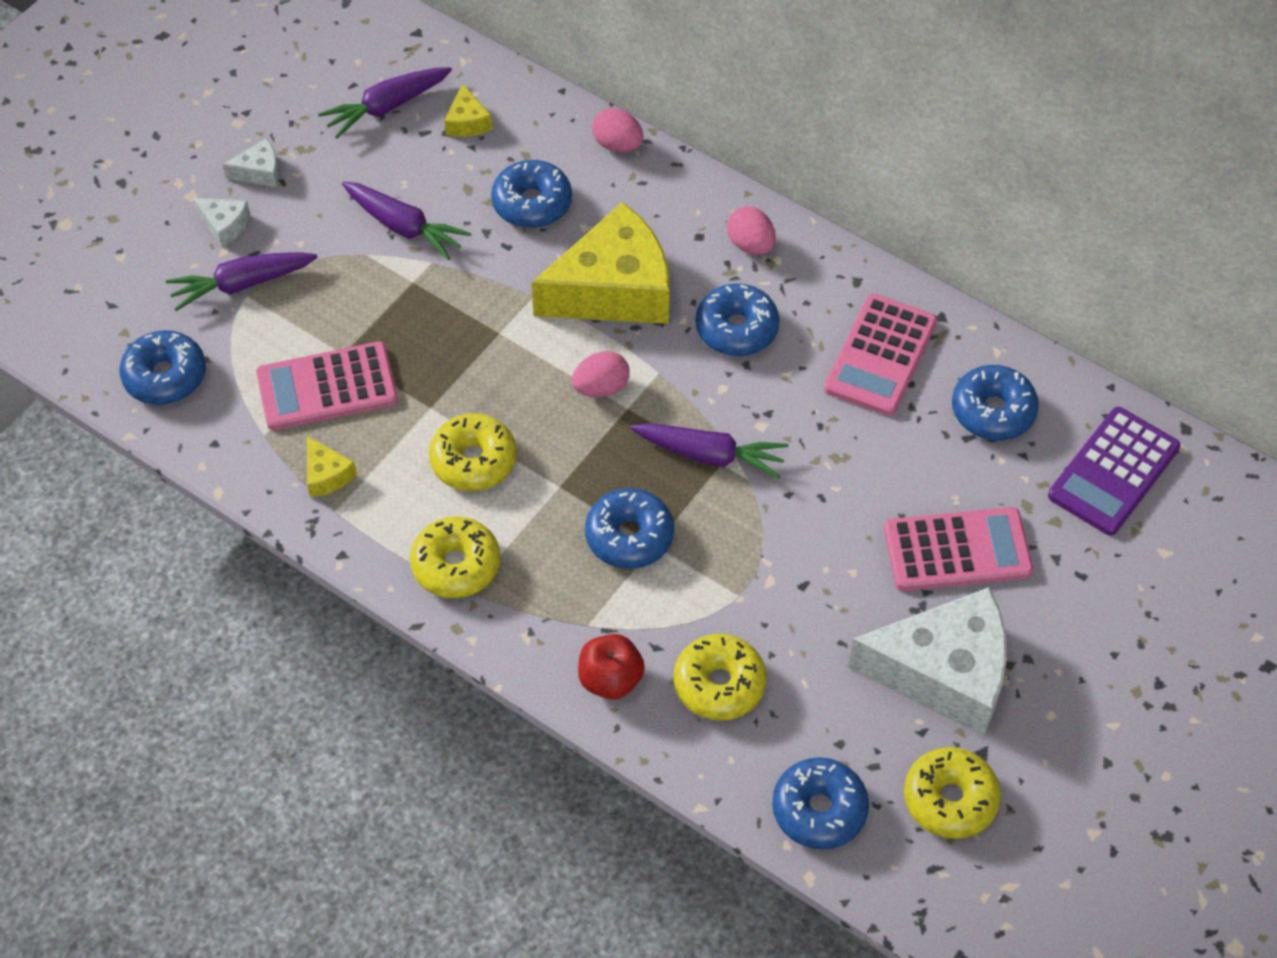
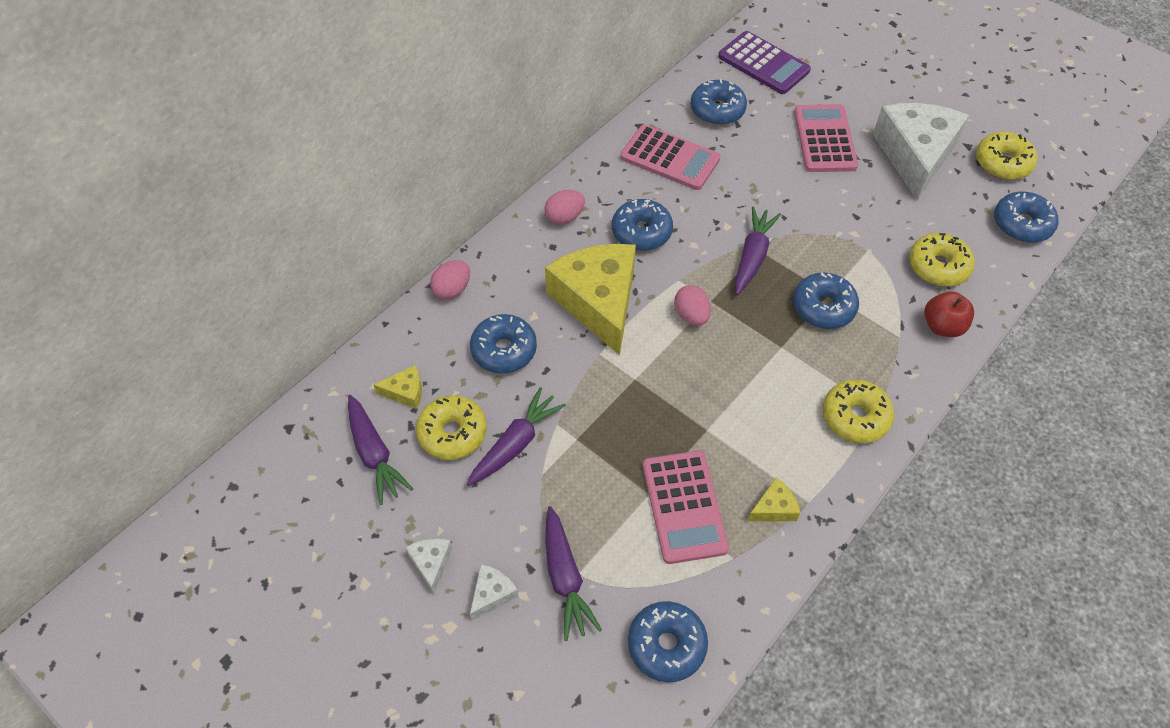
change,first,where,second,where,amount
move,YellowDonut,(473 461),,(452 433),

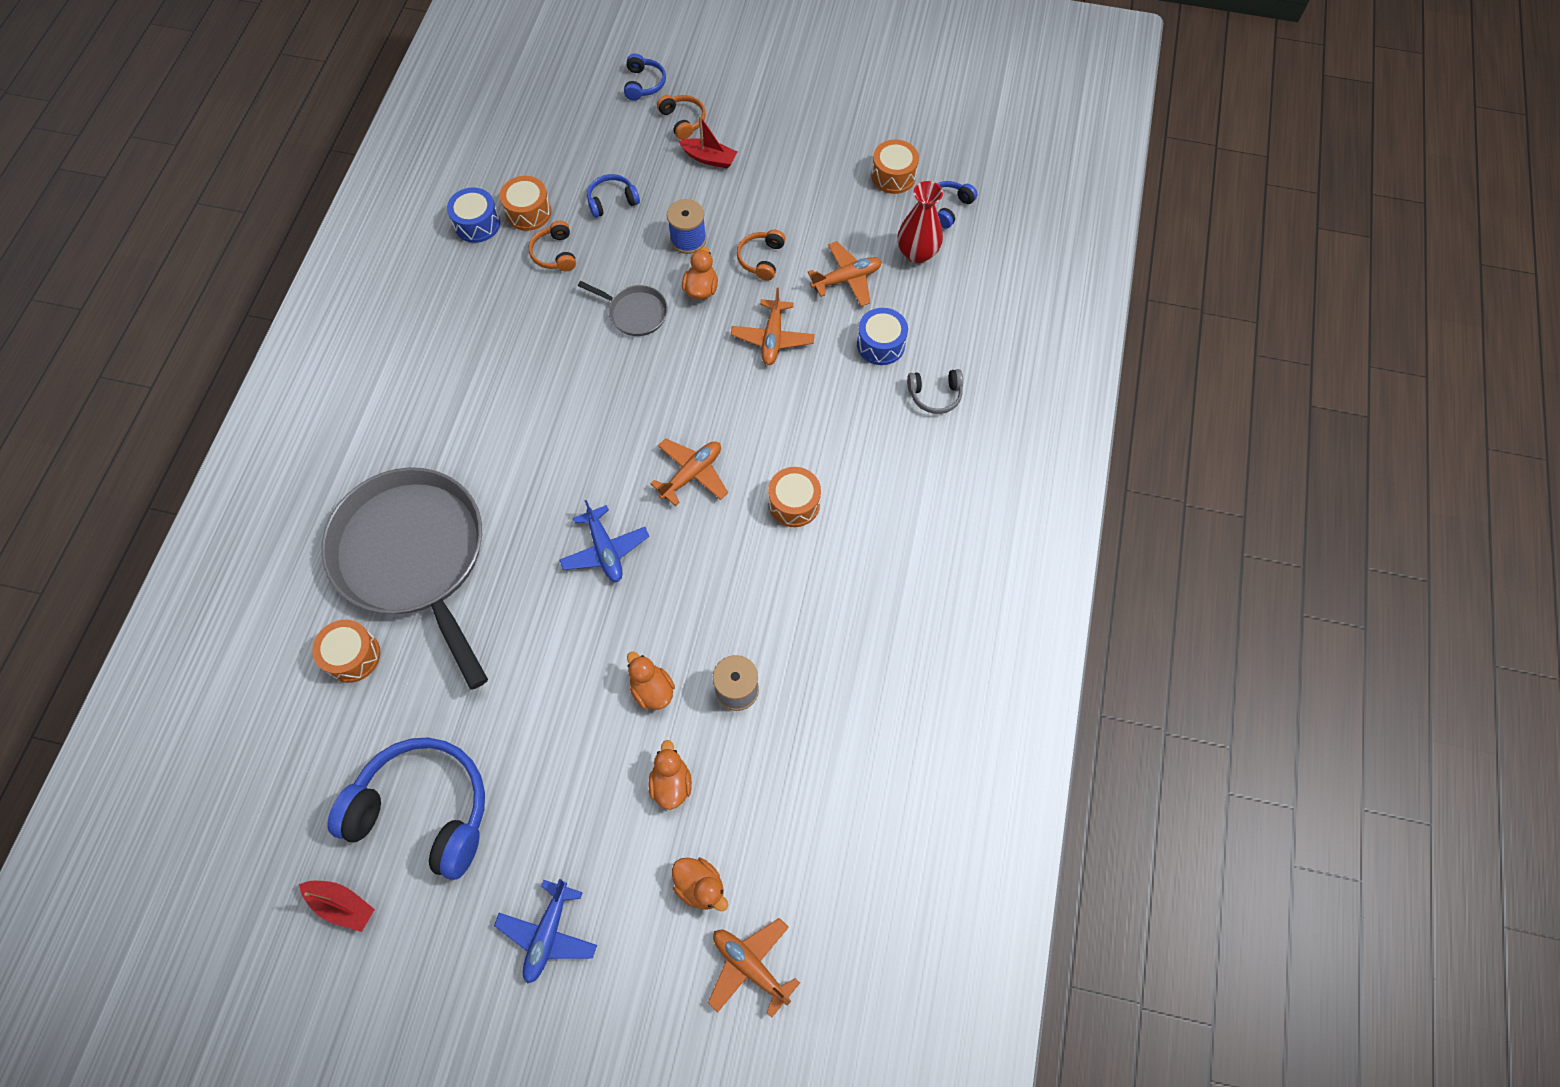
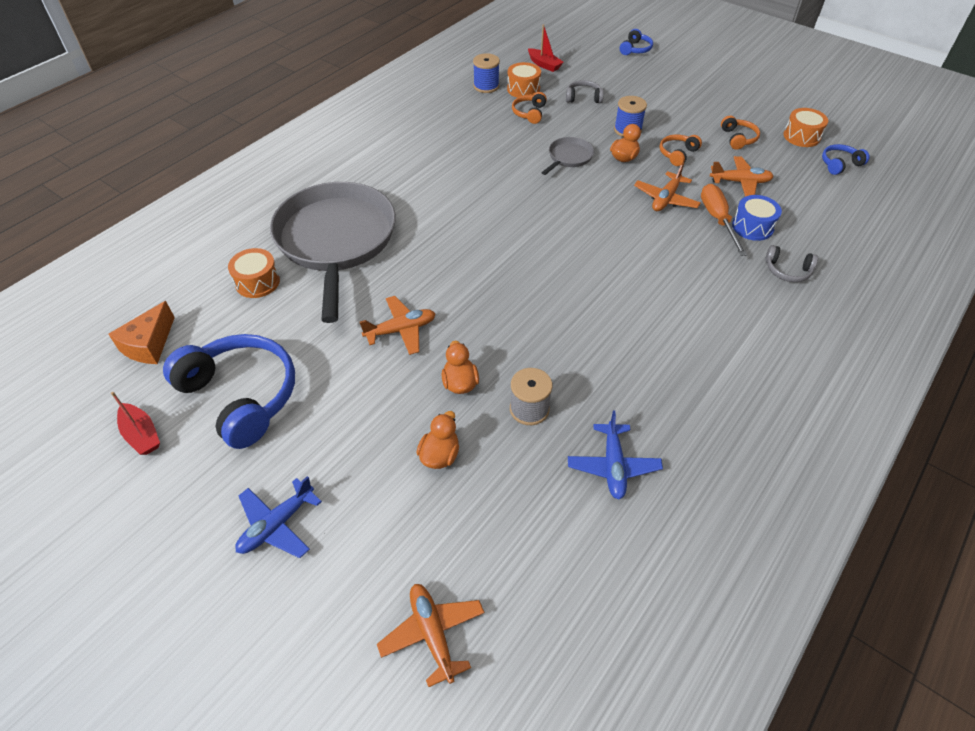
change,first,where,second,where,amount
replace,BlueDrum,(477 224),BlueSpool,(486 86),
move,BluePlane,(605 550),,(613 466),
rotate,GreyPan,(635 313),,(569 157),105 degrees counterclockwise
recolor,BlueHeadphones,(612 201),GreyHeadphones,(583 98),
move,OrangePlane,(692 474),,(401 330),
move,OrangeHeadphones,(683 121),,(738 138),
delete,OrangeDuck,(700 886),,,
move,RedBoat,(709 158),,(544 65),
delete,OrangeDrum,(794 503),,,
delete,RedVase,(917 253),,,
insert,,,OrangeCheese,(149 344),
insert,,,OrangeScrewdriver,(717 219),

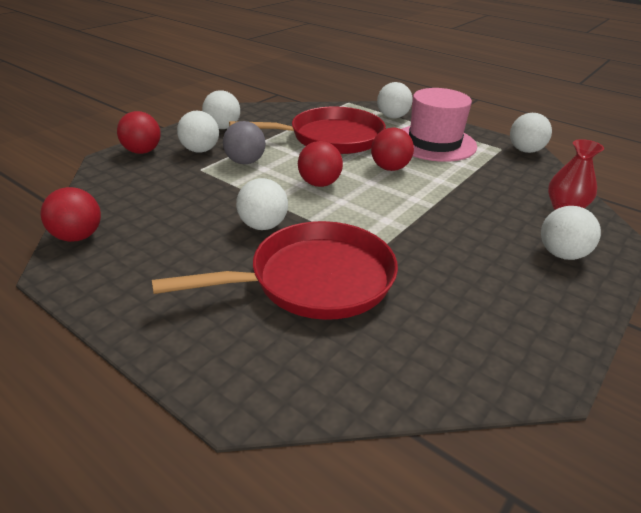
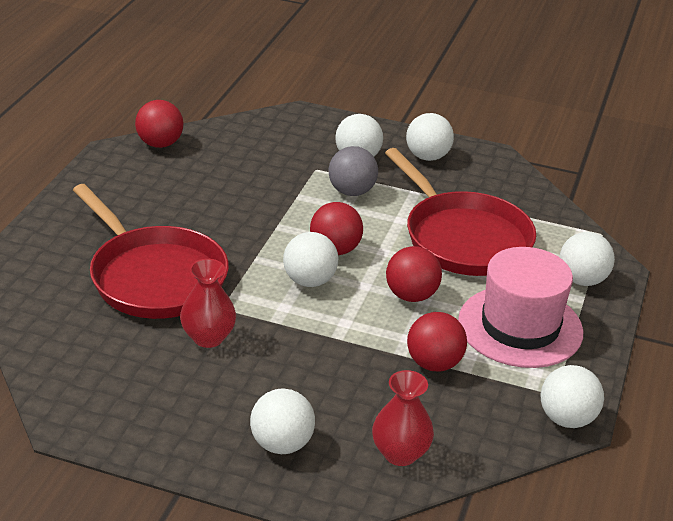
change,first,where,second,where,amount
move,RedBall,(142 151),,(434 364),
move,WhiteBall,(263 225),,(309 281),
insert,,,RedVase,(208 337),

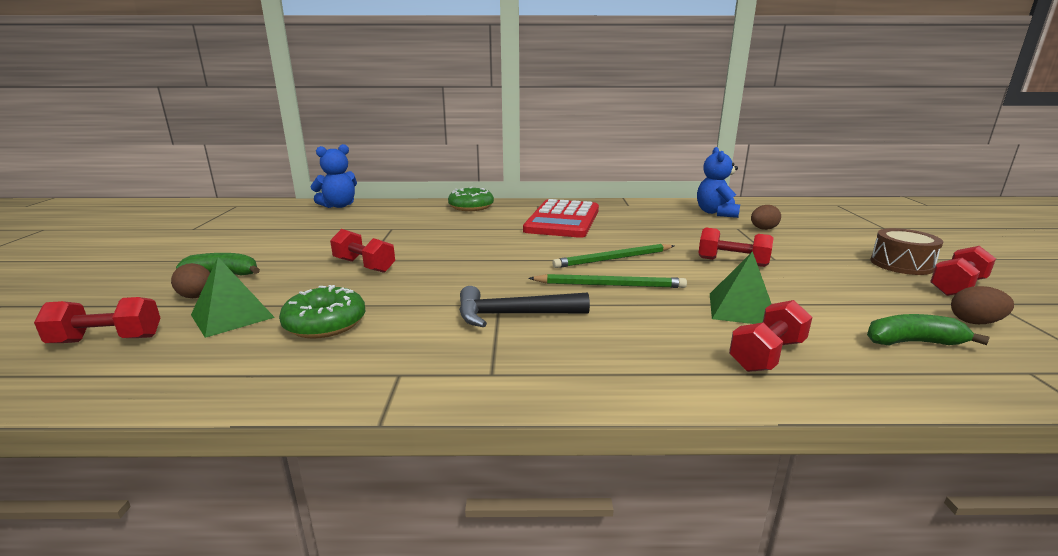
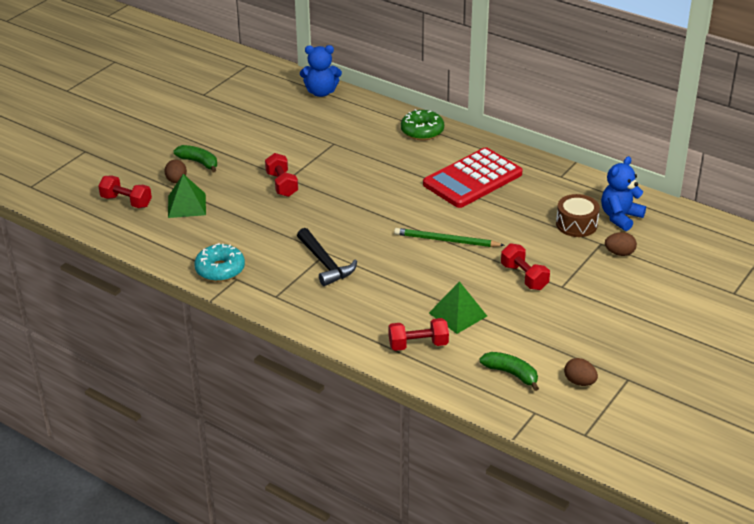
change,first,where,second,where,amount
delete,GreenDonut,(325 324),,,
rotate,BlackHammer,(513 315),,(325 264),150 degrees counterclockwise
delete,GreenPencil,(610 285),,,
move,BrownDrum,(901 264),,(576 224),
delete,RedDumbbell,(957 287),,,
insert,,,TurquoiseDonut,(220 269),

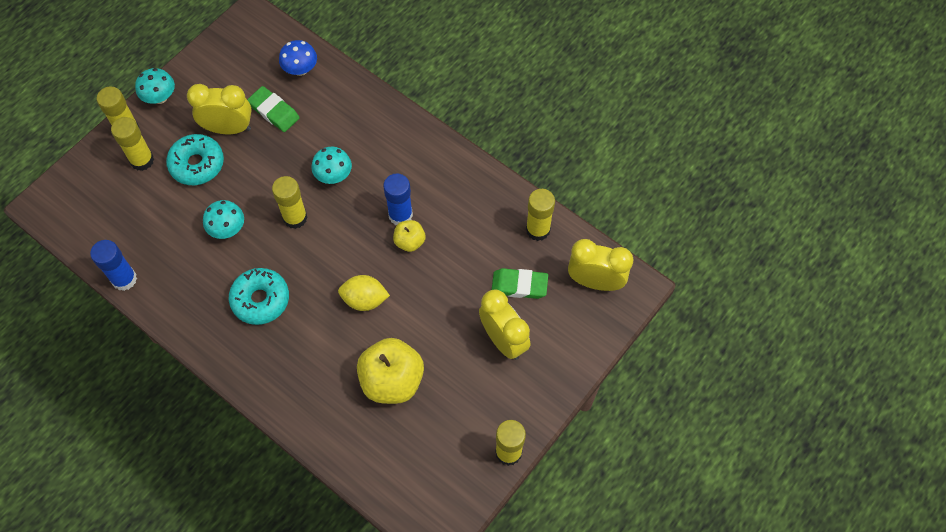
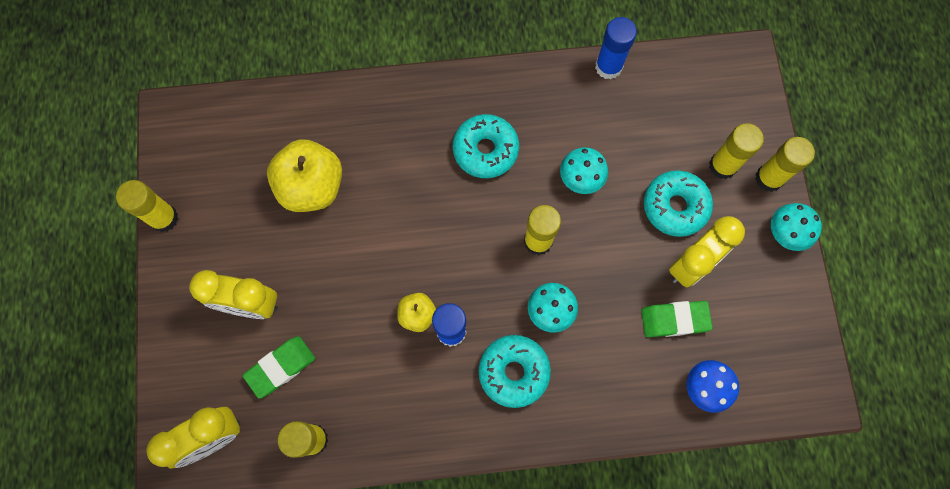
change,first,where,second,where,amount
delete,YellowLemon,(364 300),,,
insert,,,TurquoiseDonut,(513 372),

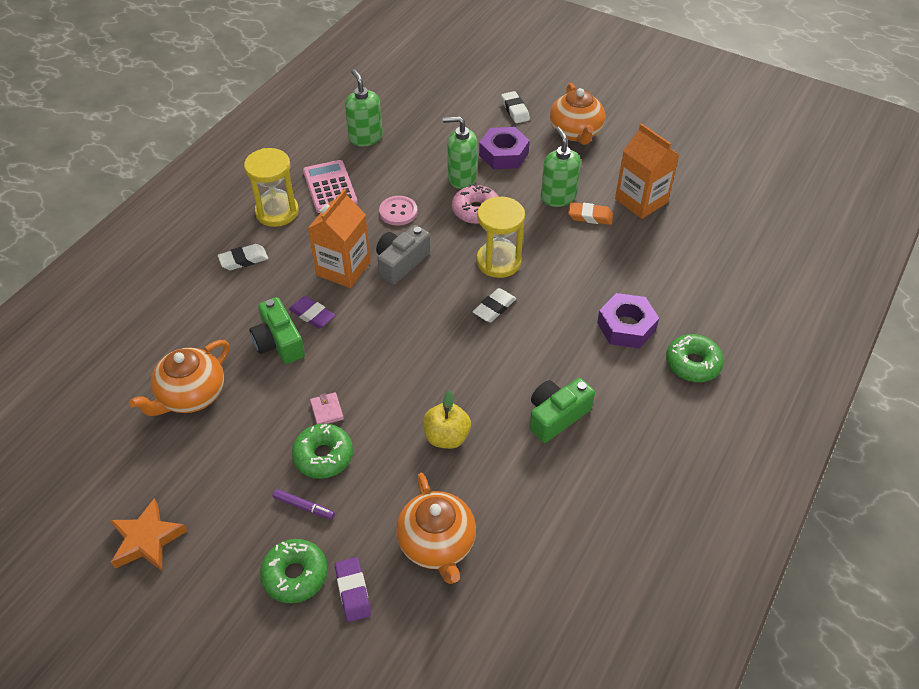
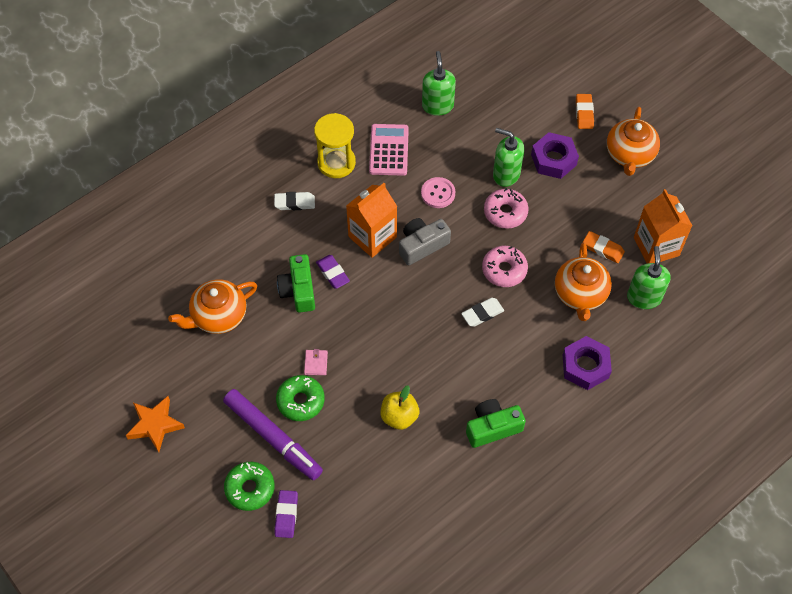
change,first,where,second,where,amount
resize,PurpleMarker,(304 506),,(273 437),x2.43
move,OrangeTeapot,(437 544),,(580 294),
replace,YellowHourglass,(498 261),PinkDonut,(504 270),
recolor,WhiteEraser,(515 110),OrangeEraser,(584 113),
move,GreenSoapDispenser,(558 197),,(644 297),
delete,GreenDonut,(692 364),,,

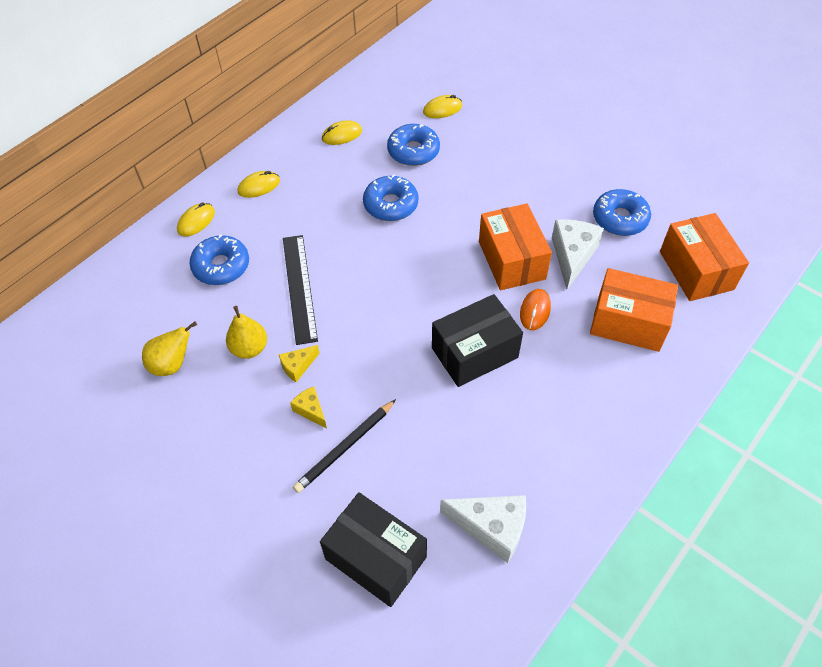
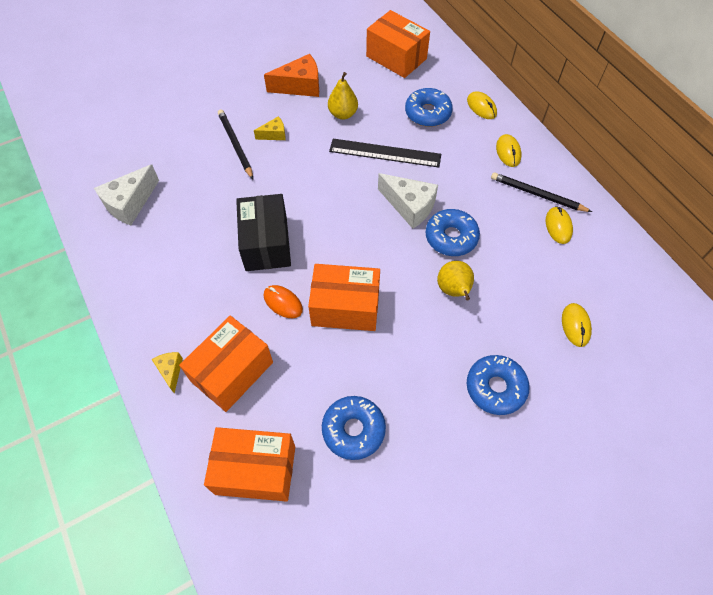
change,first,where,second,where,amount
move,YellowPear,(172 364),,(454 290),
move,YellowCheese,(298 366),,(171 371),
delete,BlackBox,(376 558),,,
move,BlueDonut,(413 151),,(495 387),
move,WhiteCheese,(572 256),,(409 206),
insert,,,OrangeCheese,(300 86),
insert,,,OrangeBox,(396 57),
insert,,,BlackPencil,(537 195),

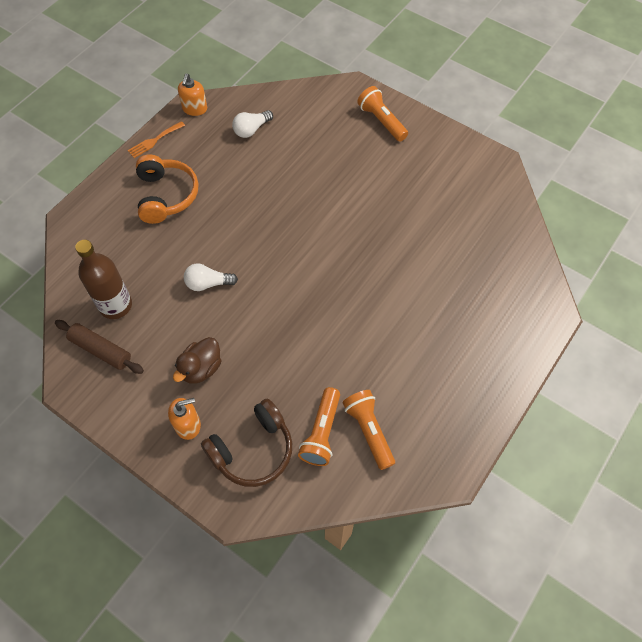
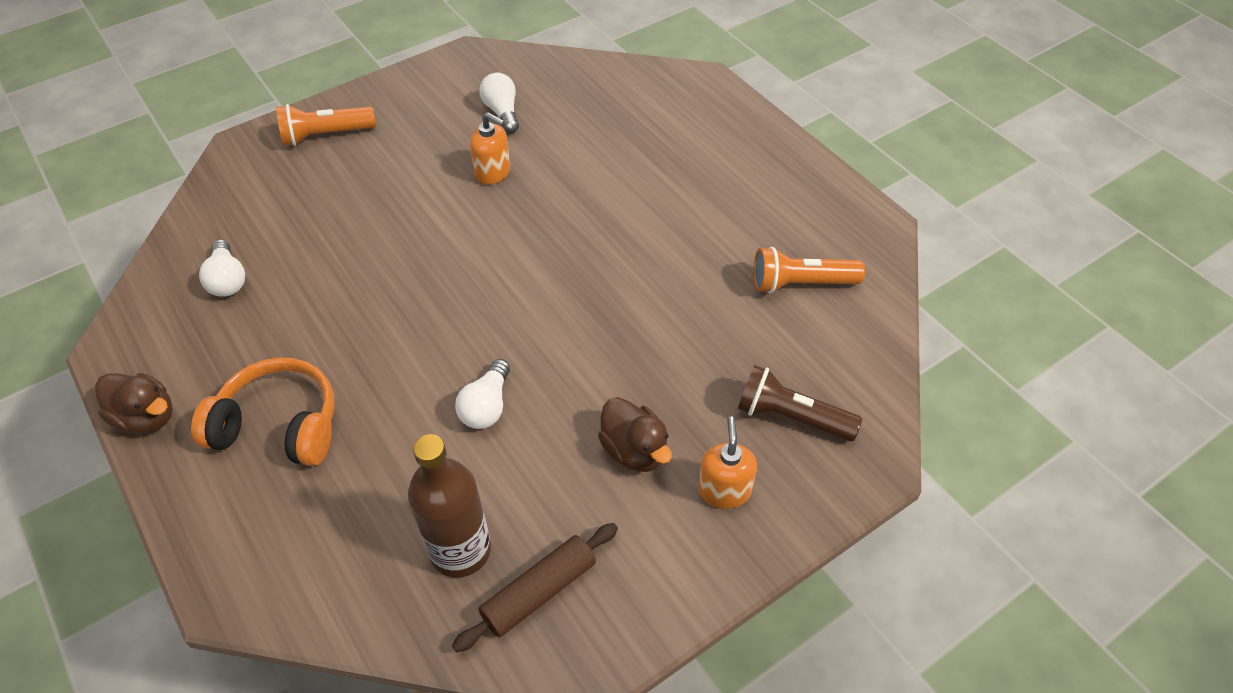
change,first,where,second,where,amount
replace,OrangeFork,(154 141),BrownDuck,(146 417),
move,OrangeSoapDispenser,(194 109),,(493 172),
replace,BrownHeadphones,(253 450),BrownFlashlight,(790 417),
delete,OrangeFlashlight,(321 433),,,
insert,,,WhiteLightBulb,(502 112),

